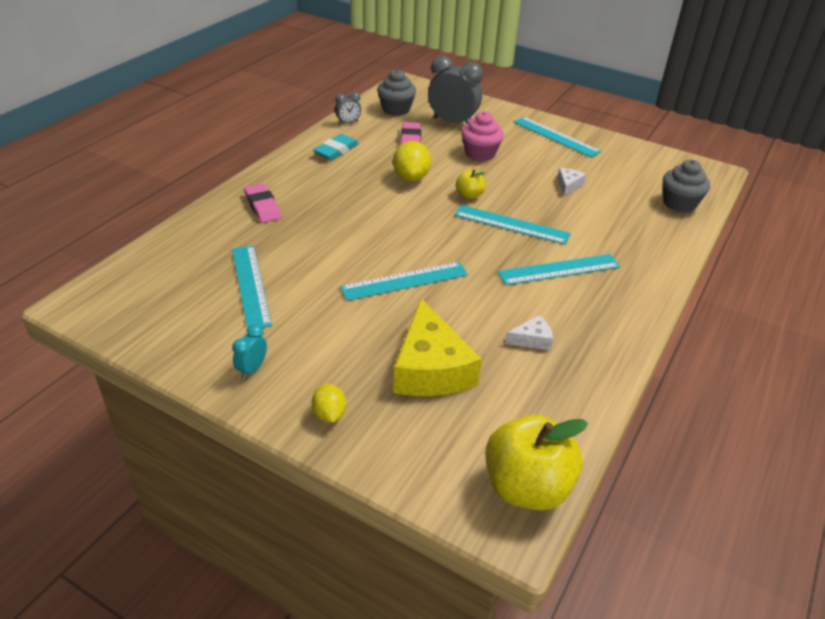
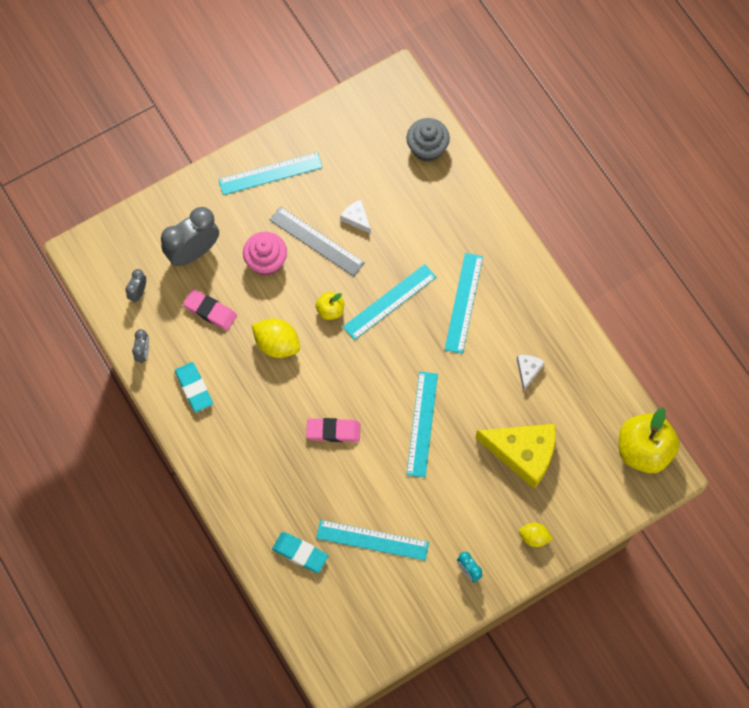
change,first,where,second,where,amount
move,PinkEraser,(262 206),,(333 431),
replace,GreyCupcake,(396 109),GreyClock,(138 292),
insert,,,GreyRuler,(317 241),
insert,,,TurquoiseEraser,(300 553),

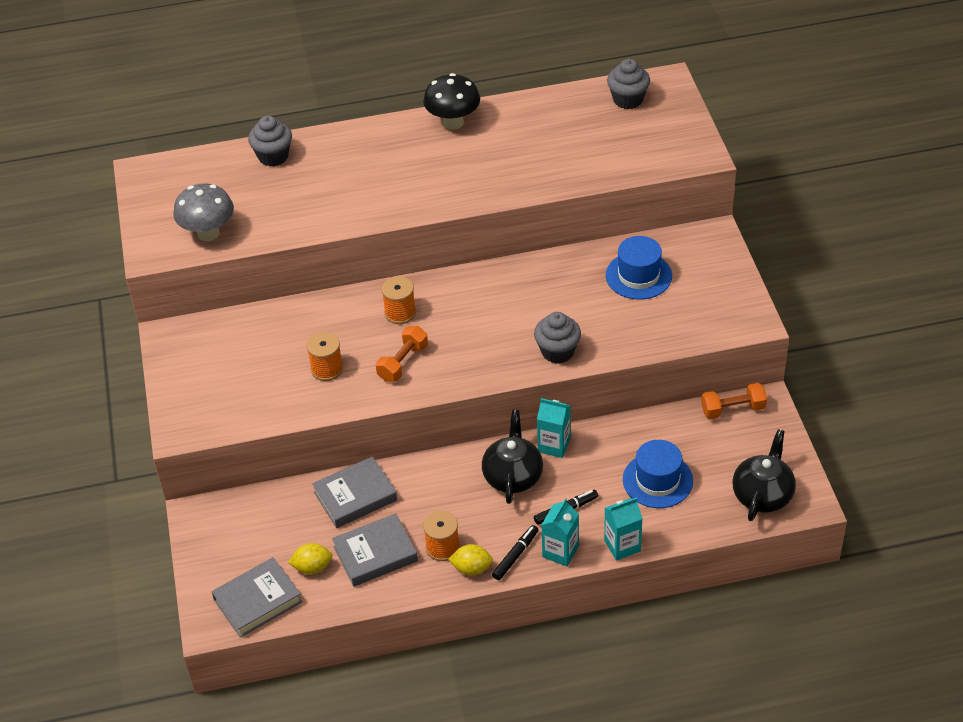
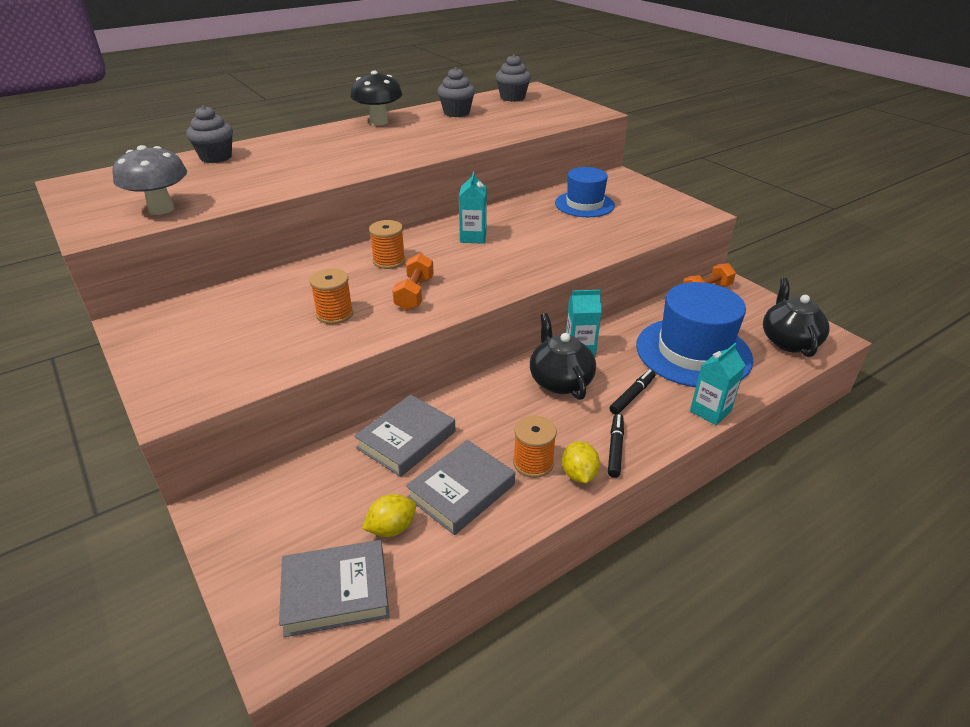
change,first,where,second,where,amount
rotate,GreyBook,(257 601),,(336 592),45 degrees clockwise
rotate,YellowLemon,(471 568),,(579 474),75 degrees counterclockwise
move,GreyCupcake,(557 351),,(456 113),
move,TurquoiseCarton,(560 551),,(473 237),
resize,BlueHat,(657 480),,(693 352),x1.61

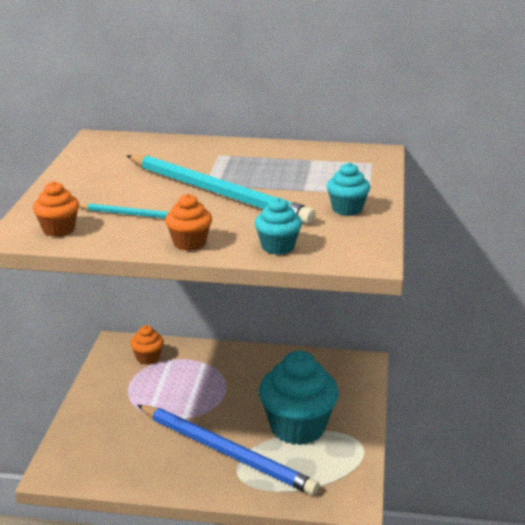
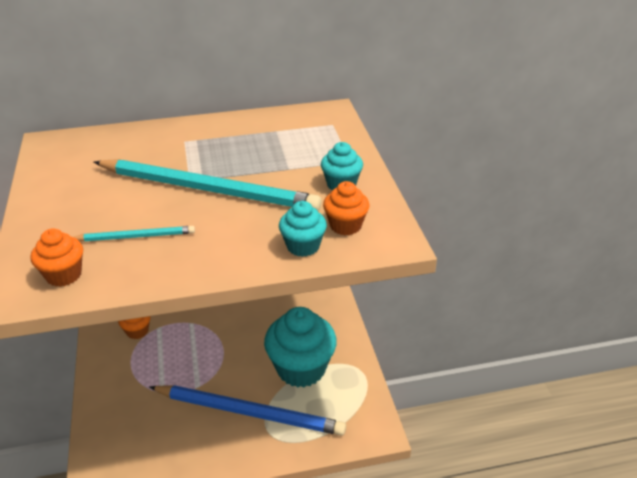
change,first,where,second,where,amount
move,OrangeCupcake,(189 243),,(345 226),

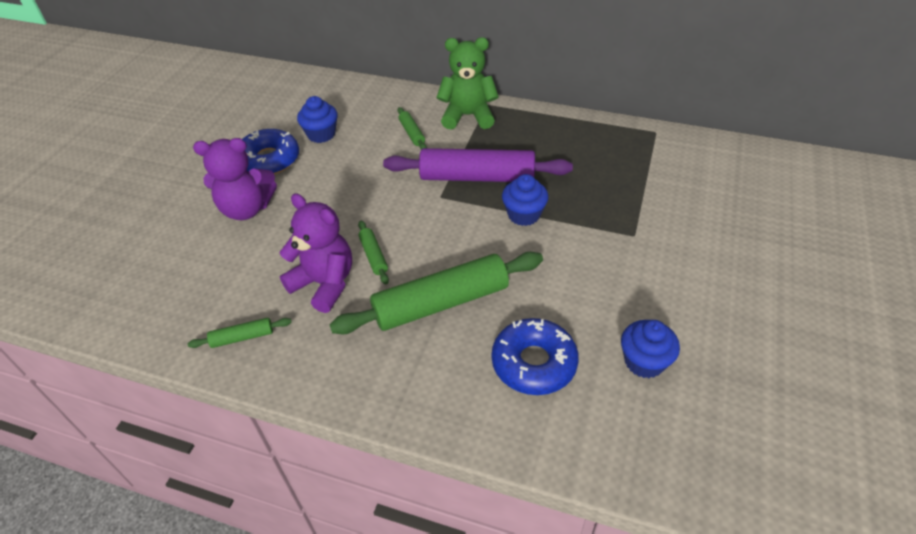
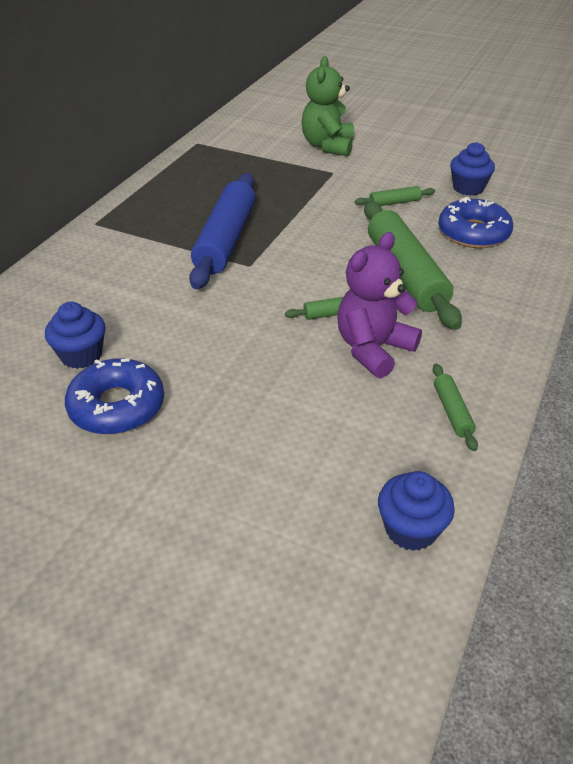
change,first,where,second,where,amount
delete,PurpleTeddyBear,(246 209),,,
recolor,PurpleRollingPin,(477 177),BlueRollingPin,(226 240),
move,GreenRollingPin,(412 133),,(394 202),
move,GreenTeddyBear,(468 116),,(328 146),
move,BlueCupcake,(523 215),,(411 529),

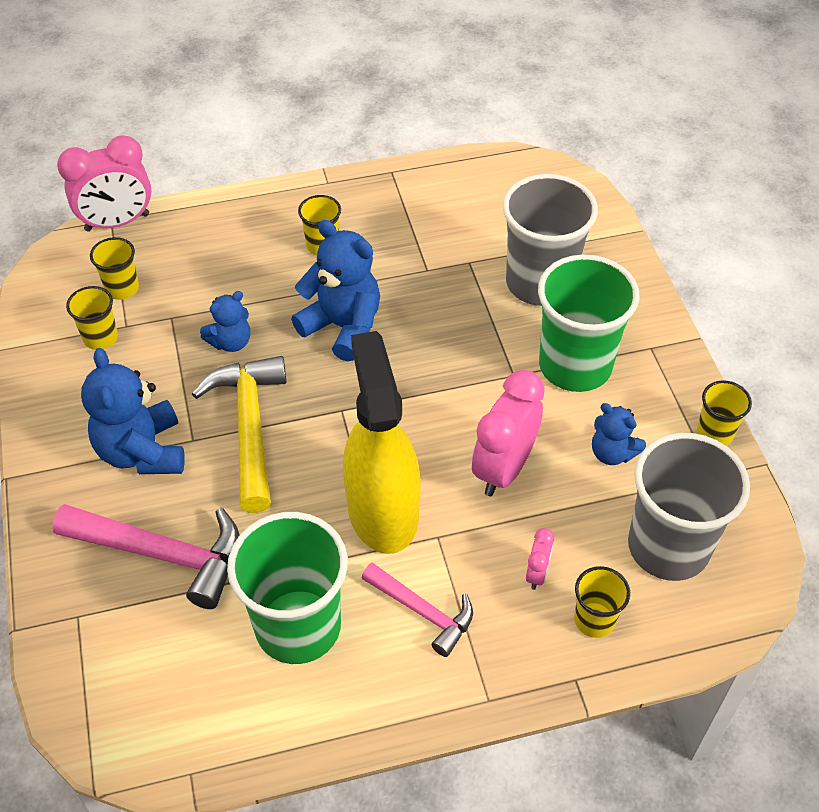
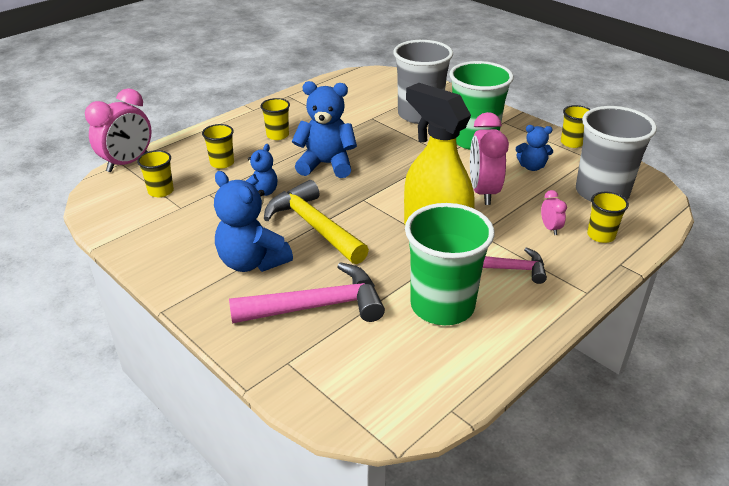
change,first,where,second,where,amount
move,YellowCup,(100 338),,(222 163),

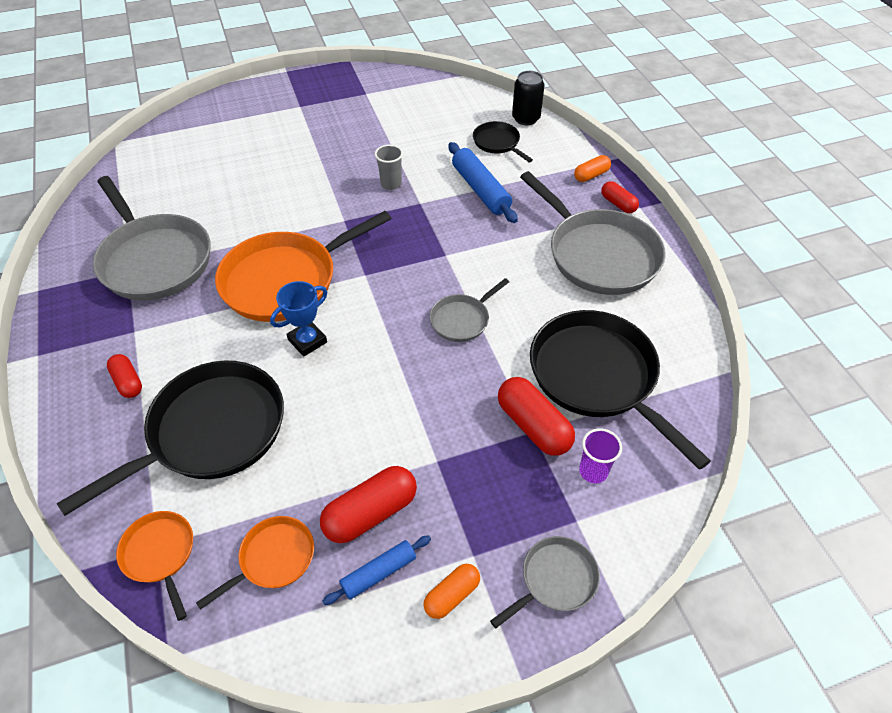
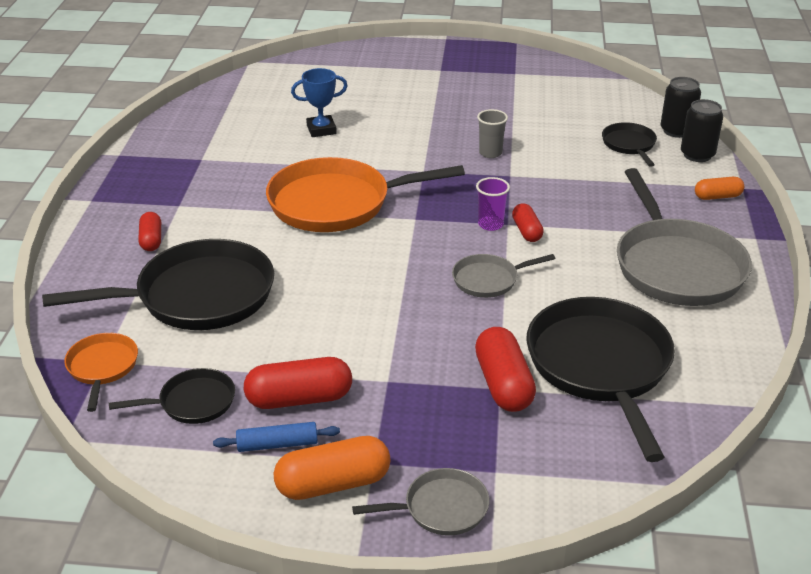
change,first,where,second,where,amount
delete,GreyPan,(154 260),,,
recolor,OrangePan,(273 559),BlackPan,(193 402),
move,BlueTrophy,(307 341),,(321 130),
resize,OrangeCapsule,(452 595),,(333 484),x1.68
delete,BlueRollingPin,(480 190),,,
move,PurpleCup,(593 471),,(490 224),
move,RedCapsule,(618 204),,(526 231),
insert,,,BlackCan,(697 155),

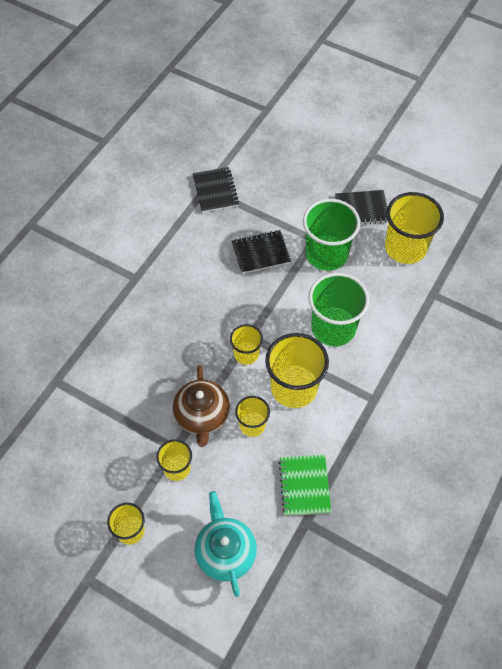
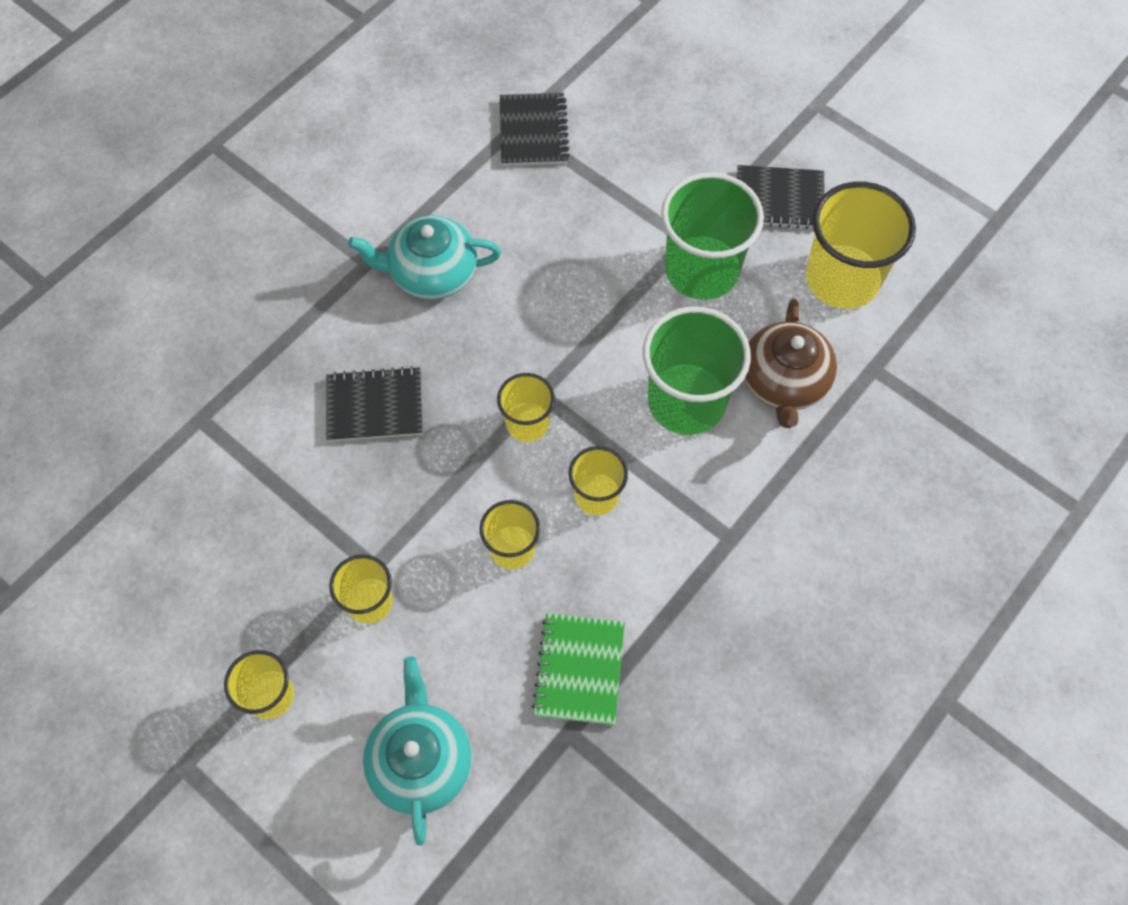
change,first,where,second,where,amount
move,BrownTeapot,(202 416),,(783 382),
move,BlackNotebook,(261 253),,(375 406),
resize,YellowCup,(294 388),,(596 495),x0.55
insert,,,TurquoiseTeapot,(432 274),

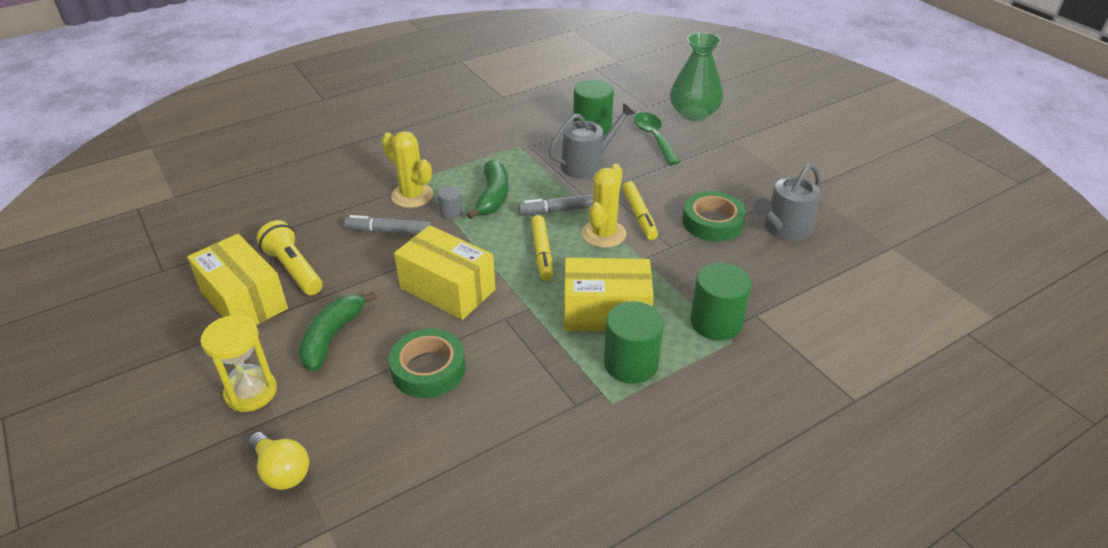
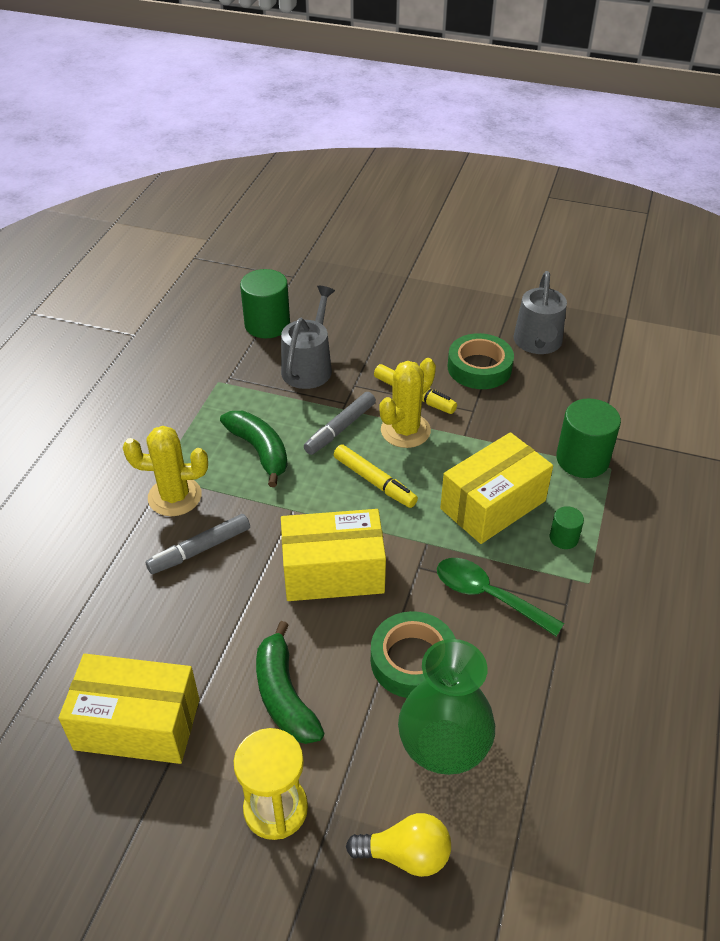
change,first,where,second,where,amount
delete,YellowFlashlight,(294 269),,,
delete,GreyCylinder,(451 213),,,
rotate,YellowCactus,(603 234),,(405 430),60 degrees clockwise
resize,GreenCylinder,(630 363),,(563 538),x0.51
move,GreenSpoon,(654 138),,(488 596),
move,GreenVase,(694 113),,(444 743),

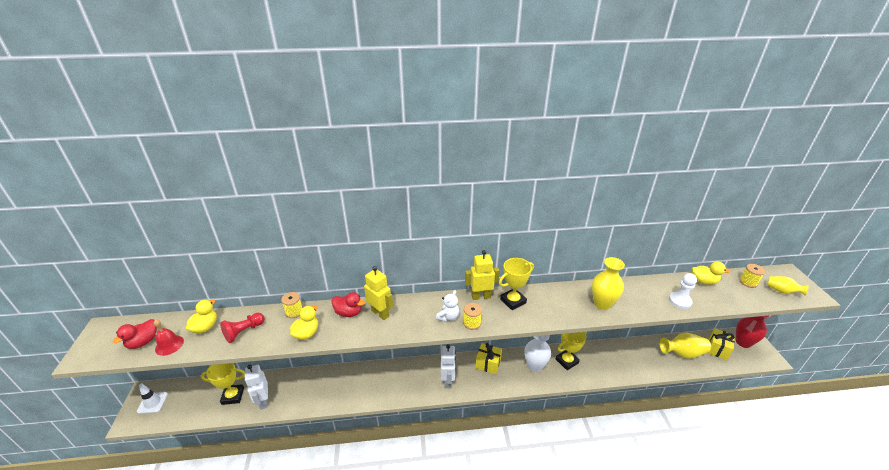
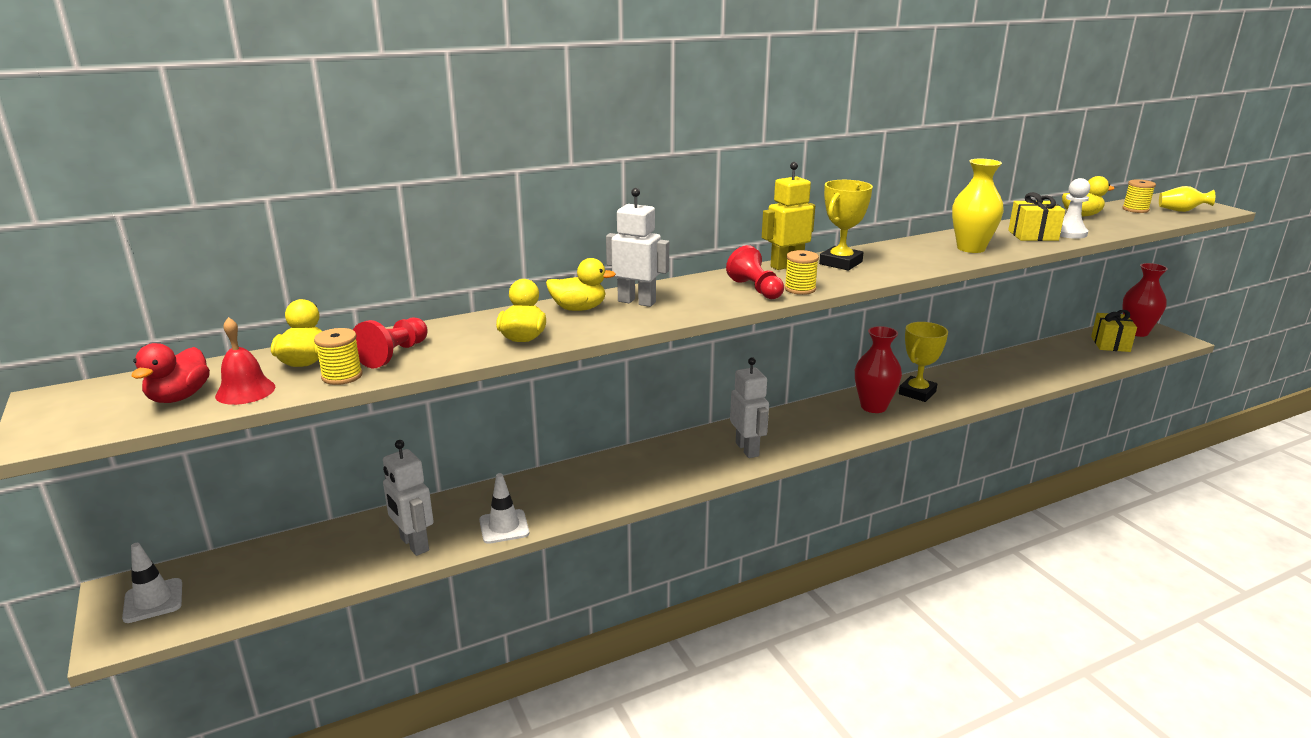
change,first,where,second,where,amount
delete,YellowTrophy,(233 396),,,
move,YellowSpool,(294 312),,(342 376),
recolor,RedDuck,(348 312),YellowDuck,(579 309),
recolor,YellowRobot,(380 313),WhiteRobot,(637 302),
replace,WhiteTeddyBear,(448 317),RedPawn,(756 289),
move,YellowGift,(488 364),,(1033 235),
recolor,WhiteVase,(535 366),RedVase,(873 407),
delete,YellowVase,(683 353),,,
insert,,,WhiteTrafficCone,(504 527),

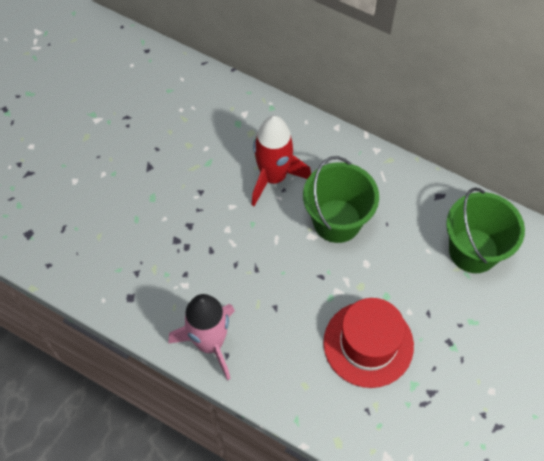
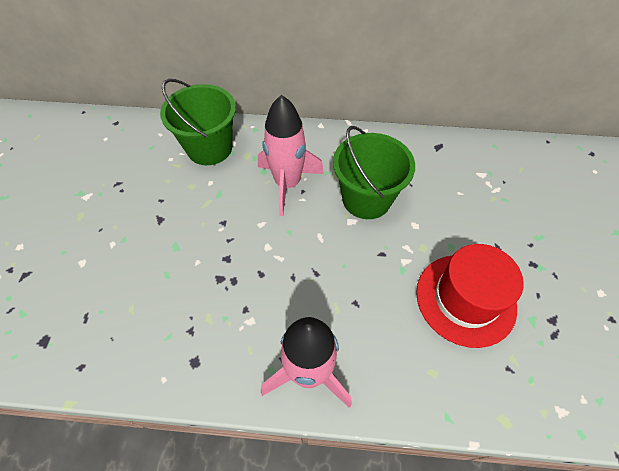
change,first,where,second,where,amount
recolor,RedRocket,(273 177),PinkRocket,(287 184),
move,GreenBucket,(473 250),,(209 148),

